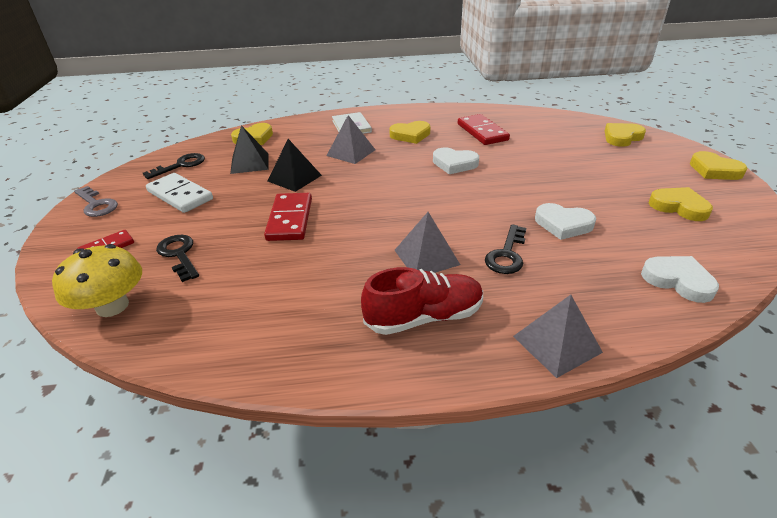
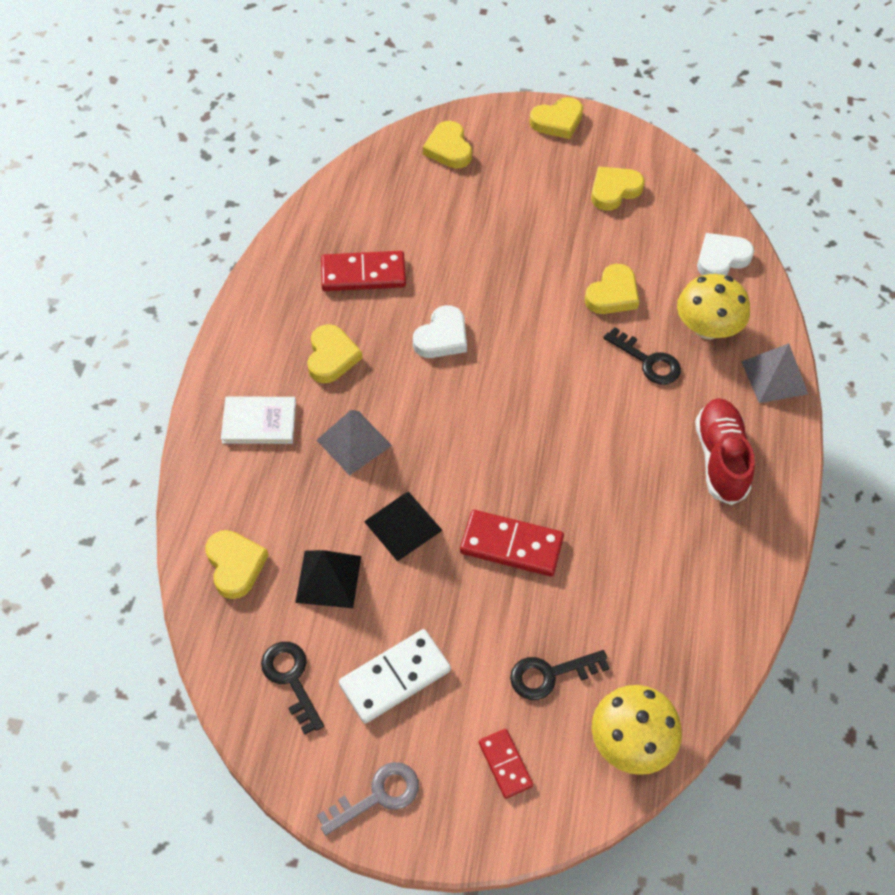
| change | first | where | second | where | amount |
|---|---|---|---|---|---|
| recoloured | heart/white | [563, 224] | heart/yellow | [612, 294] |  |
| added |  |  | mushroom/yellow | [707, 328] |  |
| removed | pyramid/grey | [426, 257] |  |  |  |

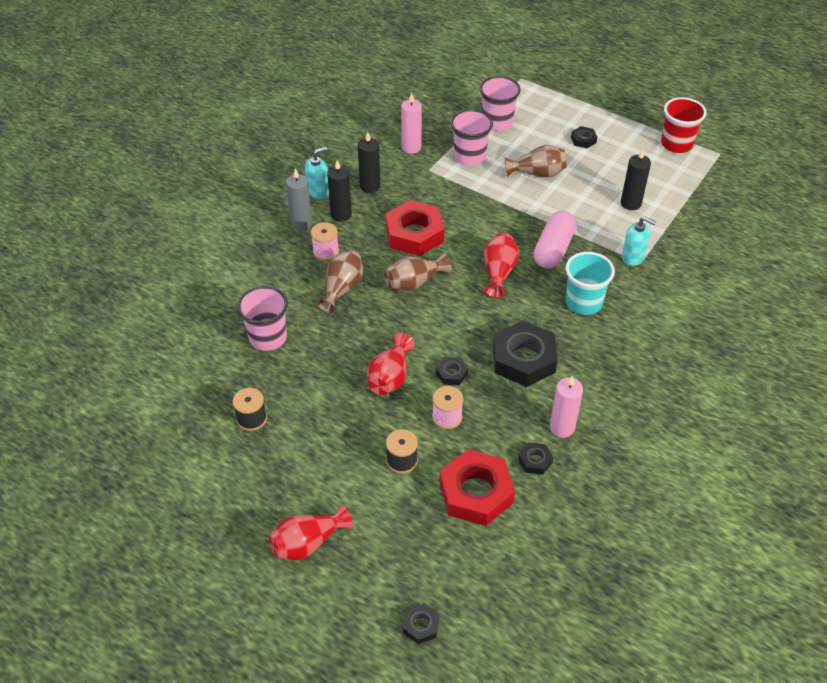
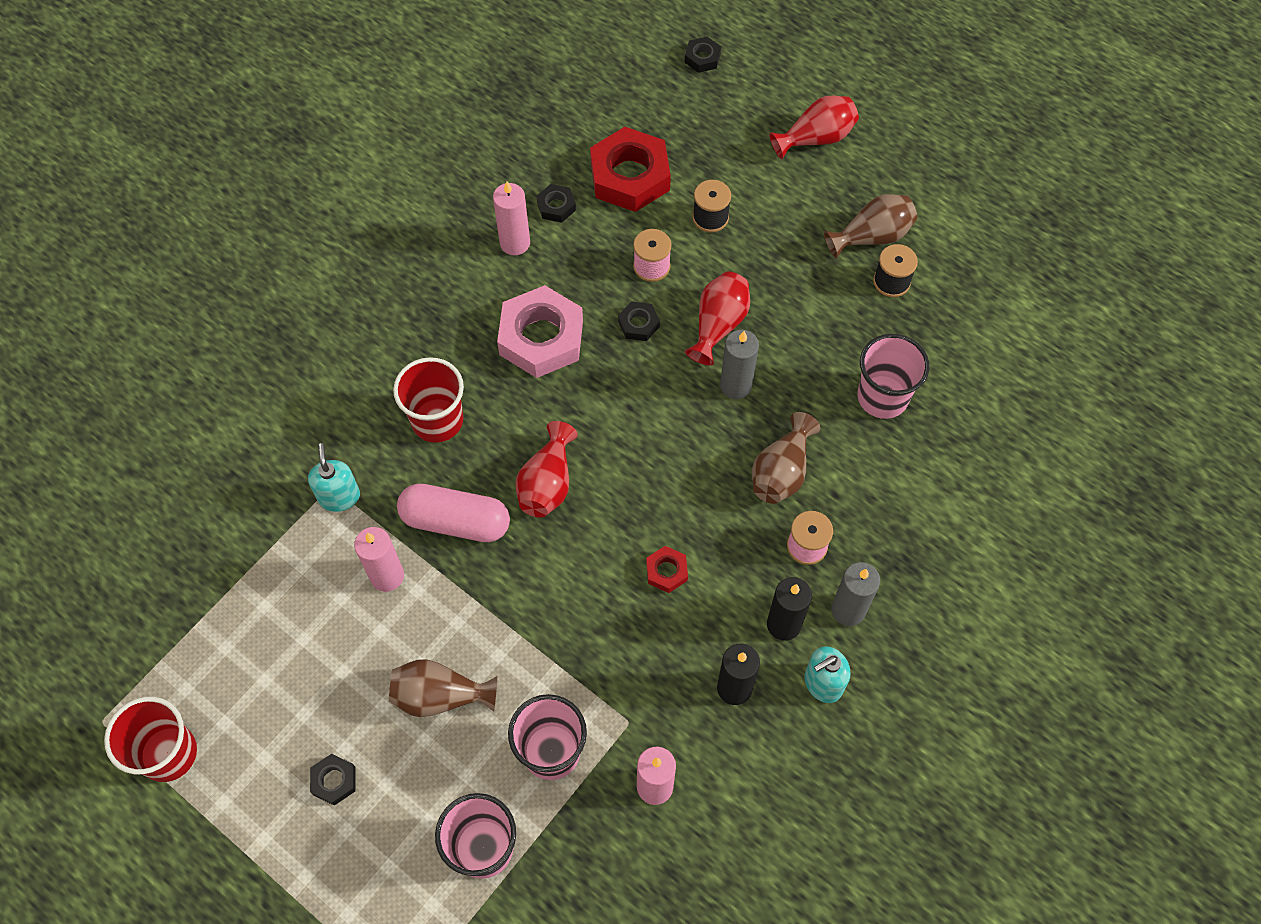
| change | first | where | second | where | amount |
|---|---|---|---|---|---|
| turned | soap dispenser/turquoise | [633, 257] |  | [339, 497] | 45 degrees clockwise |
| added |  |  | candle/pink | [387, 576] |  |
| recoloured | cup/turquoise | [583, 302] | cup/red | [437, 420] |  |
| turned | capsule/pink | [553, 249] |  | [455, 521] | 75 degrees clockwise |
| recoloured | nut/black | [523, 359] | nut/pink | [541, 338] |  |
| resized | nut/red | [414, 234] |  | [666, 571] | x0.46 |
| added |  |  | candle/grey | [736, 385] |  |
| moved | vase/brown | [414, 283] |  | [872, 236] |  |
| removed | candle/black | [630, 203] |  |  |  |

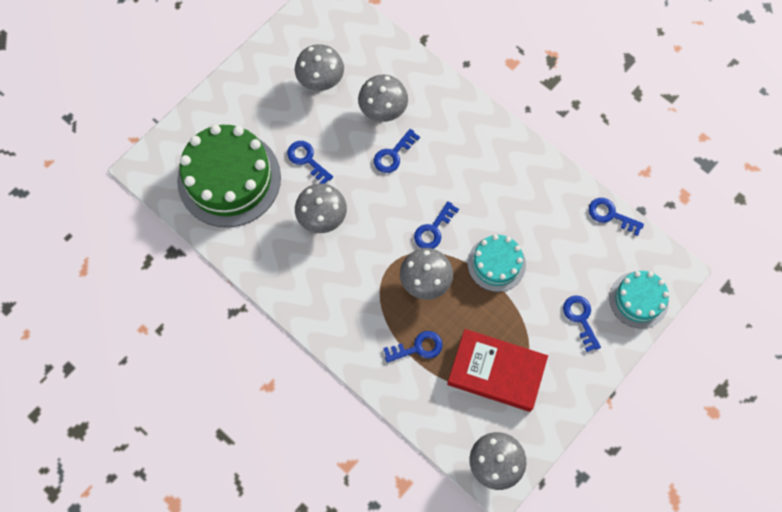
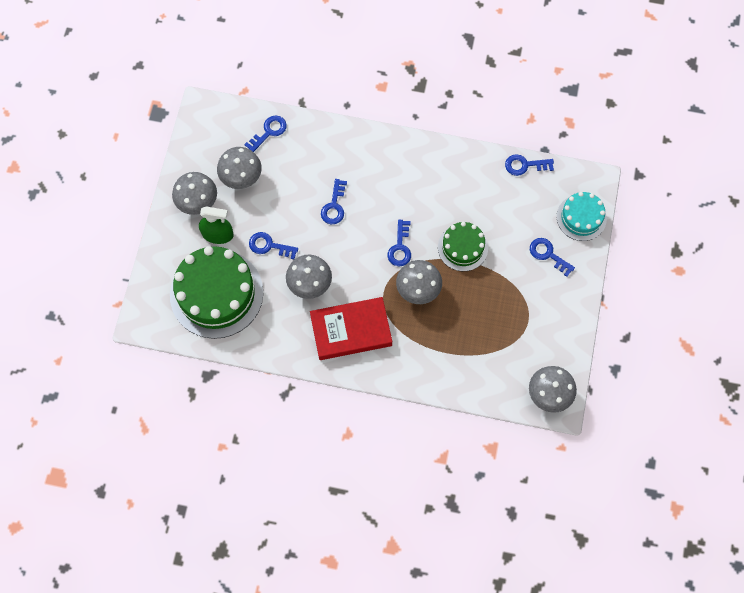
| change | first | where | second | where | amount |
|---|---|---|---|---|---|
| moved | mushroom/grey | [383, 111] |  | [198, 203] |  |
| added |  |  | spray bottle/green | [217, 234] |  |
| moved | key/blue | [418, 347] |  | [269, 132] |  |
| moved | book/red | [496, 372] |  | [351, 330] |  |
| recoloured | cake/turquoise | [496, 264] | cake/green | [462, 247] |  |

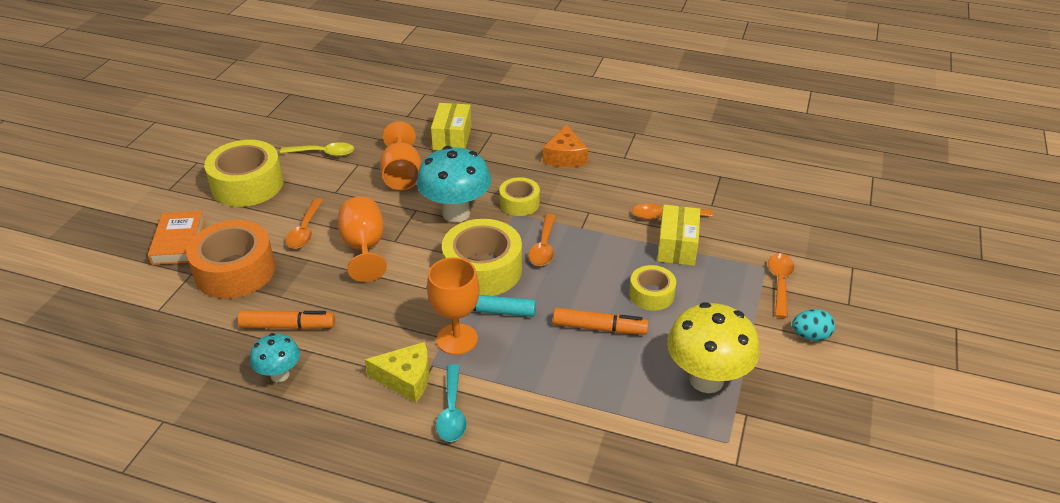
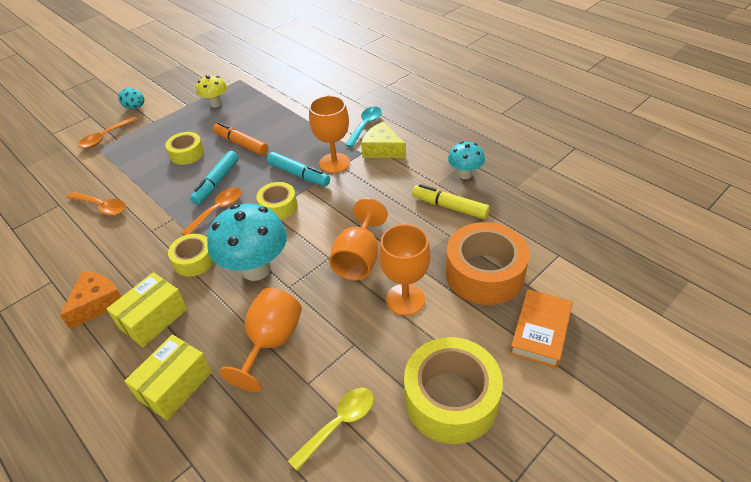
| change | first | where | second | where | amount |
|---|---|---|---|---|---|
| moved | box/yellow | [677, 246] |  | [153, 318] |  |
| added |  |  | marker/turquoise | [217, 182] |  |
| resized | mushroom/yellow | [706, 379] |  | [216, 104] | x0.55 |
| resized | tape/yellow | [482, 269] |  | [278, 206] | x0.56 |
| turned | spoon/yellow | [323, 153] |  | [339, 424] | 105 degrees clockwise |
| replaced | spoon/orange | [305, 230] | goblet/orange | [405, 299] |  |
| recoloured | marker/orange | [288, 326] | marker/yellow | [450, 207] |  |

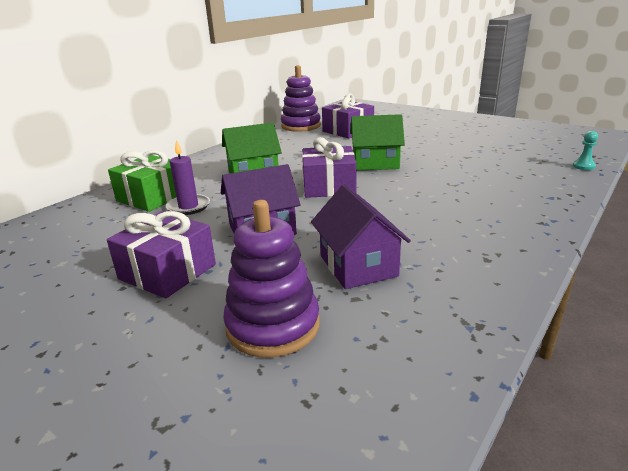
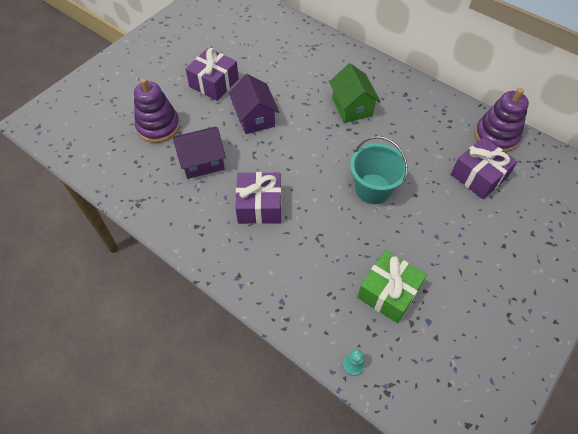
| change | first | where | second | where | amount |
|---|---|---|---|---|---|
| moved | gift/purple | [329, 186] |  | [259, 205] |  |
| replaced | house/green | [375, 163] | bucket/turquoise | [373, 189] |  |
| moved | gift/green | [152, 197] |  | [388, 292] |  |
| removed | candle/purple | [188, 207] |  |  |  |

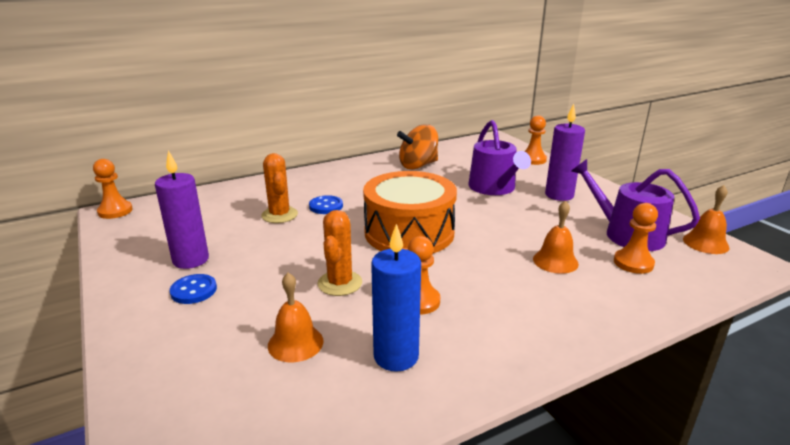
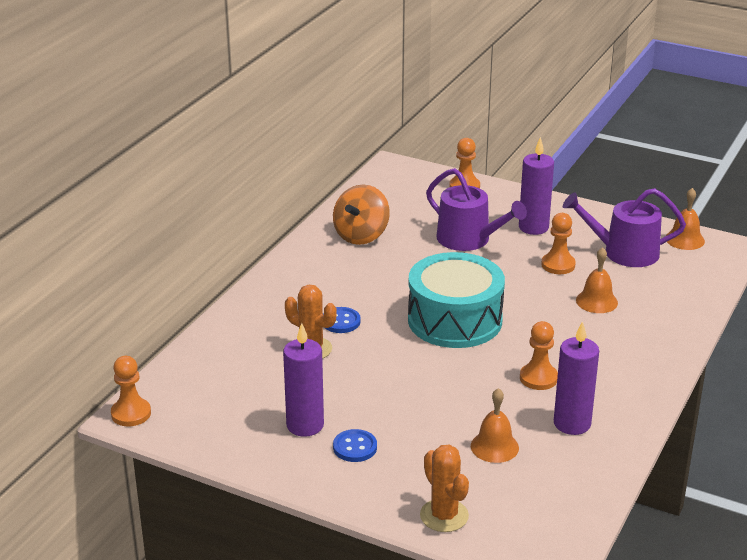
| change | first | where | second | where | amount |
|---|---|---|---|---|---|
| recoloured | drum/orange | [409, 233] | drum/turquoise | [455, 320] |  |
| moved | cactus/orange | [340, 283] |  | [444, 516] |  |
| moved | pawn/orange | [633, 263] |  | [558, 265] |  |
| recoloured | candle/blue | [396, 356] | candle/purple | [572, 424] |  |

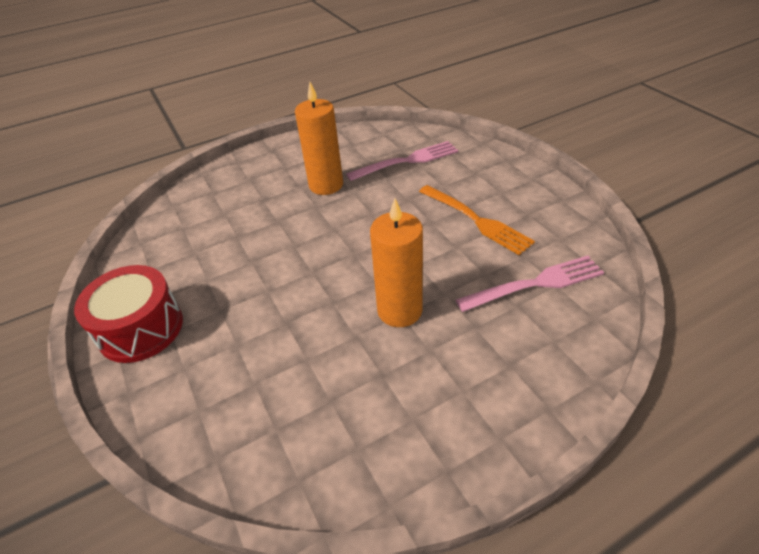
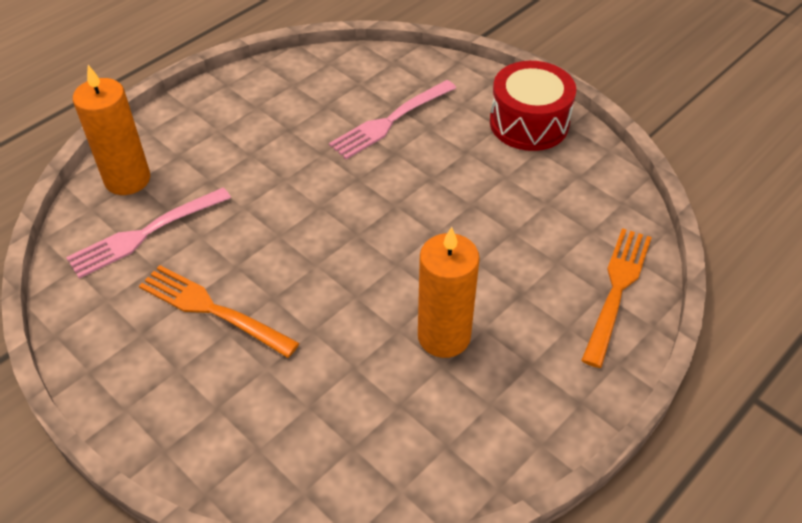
| change | first | where | second | where | amount |
|---|---|---|---|---|---|
| moved | candle/orange | [399, 310] |  | [127, 179] |  |
| moved | fork/pink | [407, 161] |  | [390, 121] |  |
| added |  |  | fork/orange | [617, 290] |  |

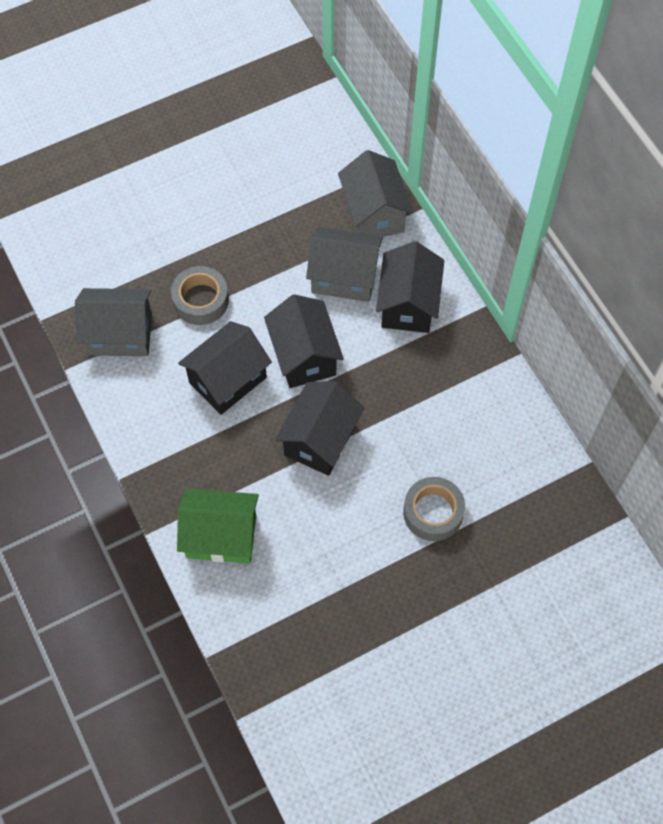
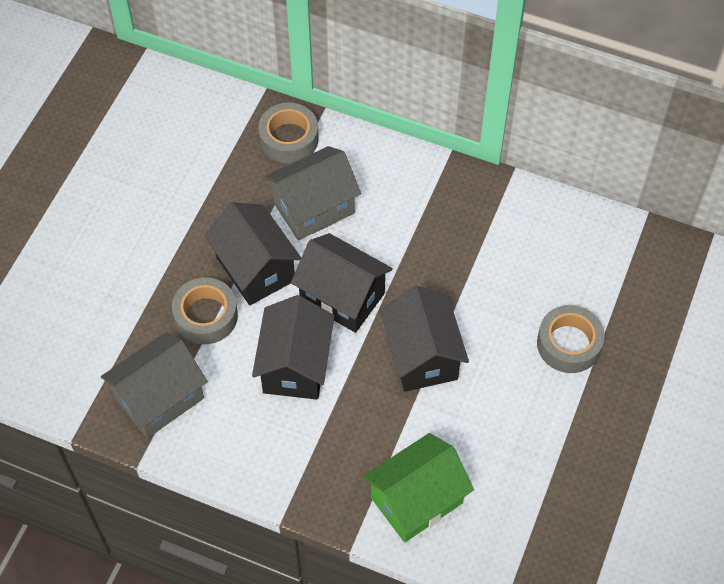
| change | first | where | second | where | amount |
|---|---|---|---|---|---|
| moved | house/black | [408, 304] |  | [255, 269] |  |
| replaced | house/grey | [374, 213] | tape/grey | [289, 139] |  |

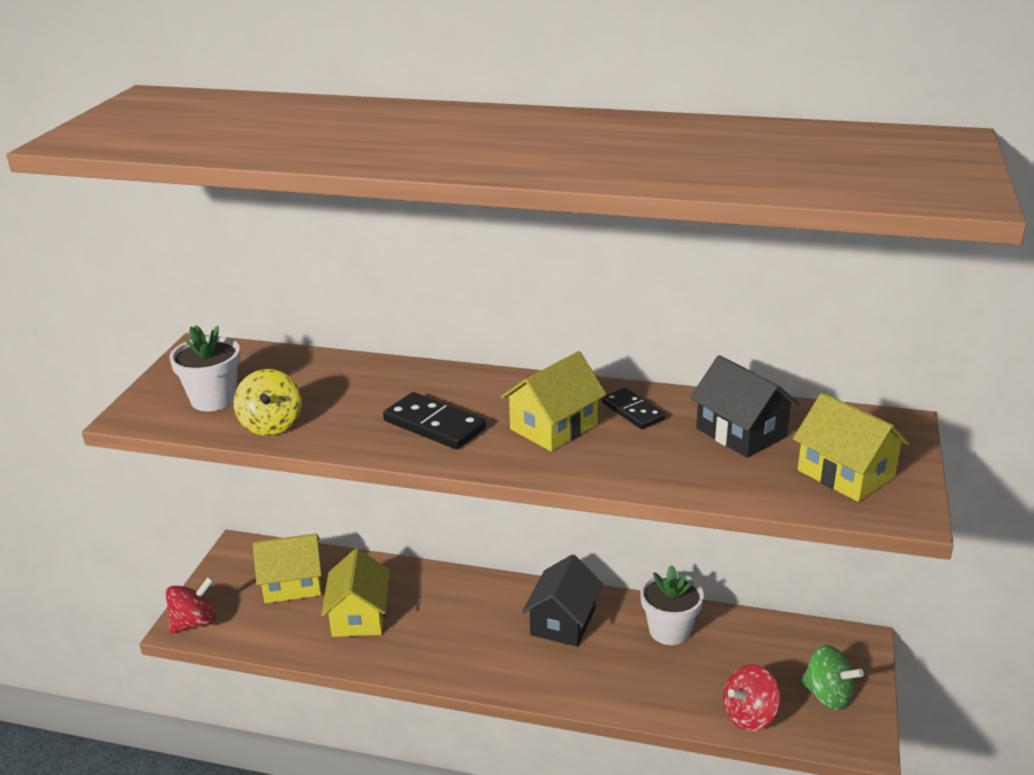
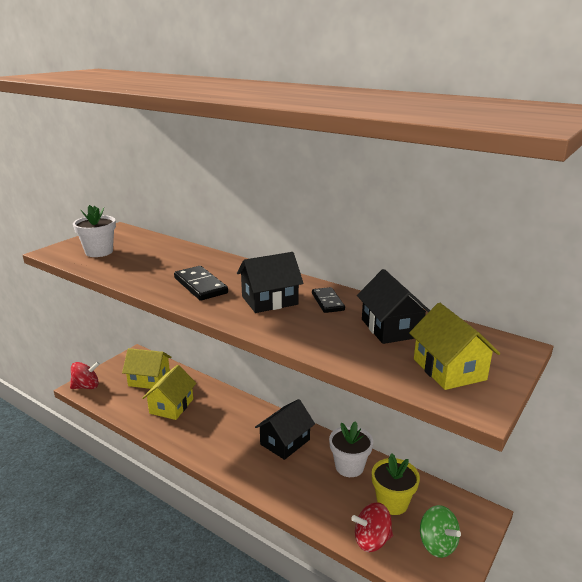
| change | first | where | second | where | amount |
|---|---|---|---|---|---|
| recoloured | house/yellow | [553, 427] | house/black | [269, 300] |  |
| added |  |  | flower pot/yellow | [392, 502] |  |
| removed | spinning top/yellow | [271, 424] |  |  |  |

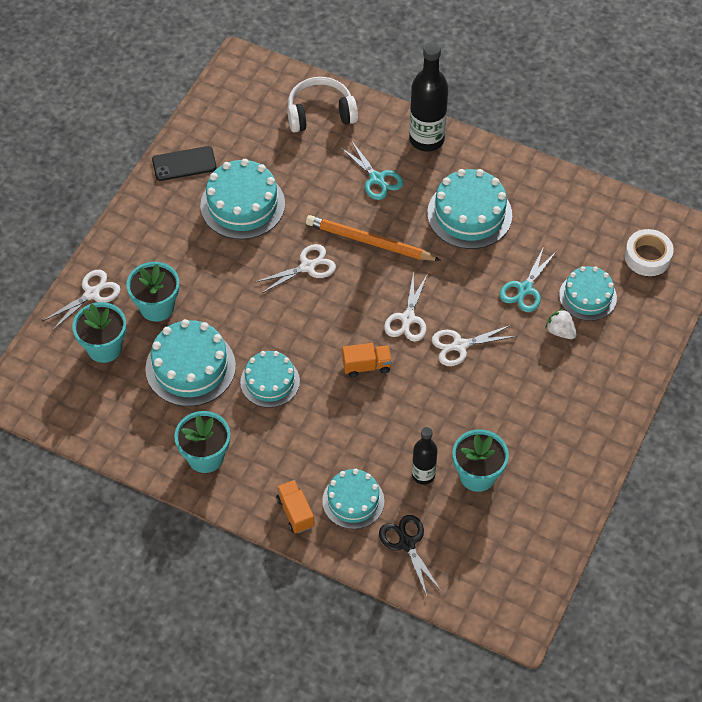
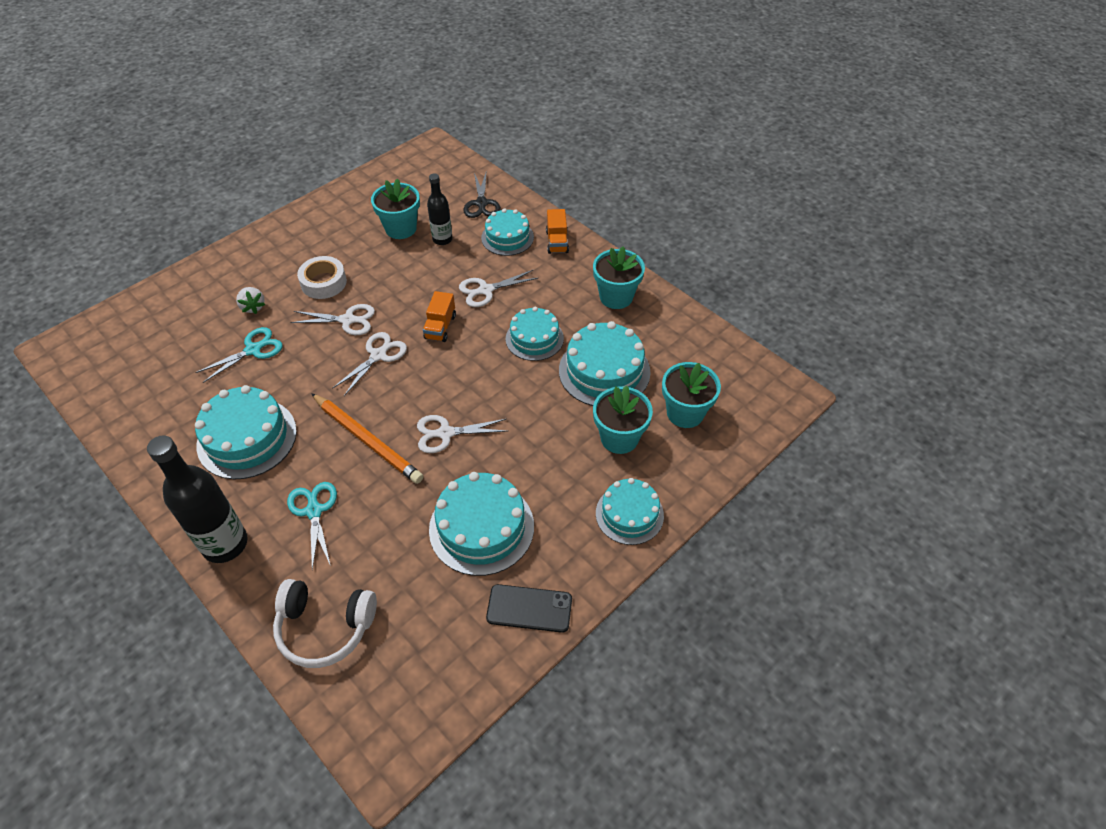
| change | first | where | second | where | amount |
|---|---|---|---|---|---|
| moved | tape/white | [647, 257] |  | [323, 282] |  |
| turned | truck/orange | [366, 366] |  | [440, 327] | 90 degrees counterclockwise |
| moved | scissors/white | [92, 294] |  | [486, 290] |  |
| moved | cake/turquoise | [587, 296] |  | [629, 514] |  |

